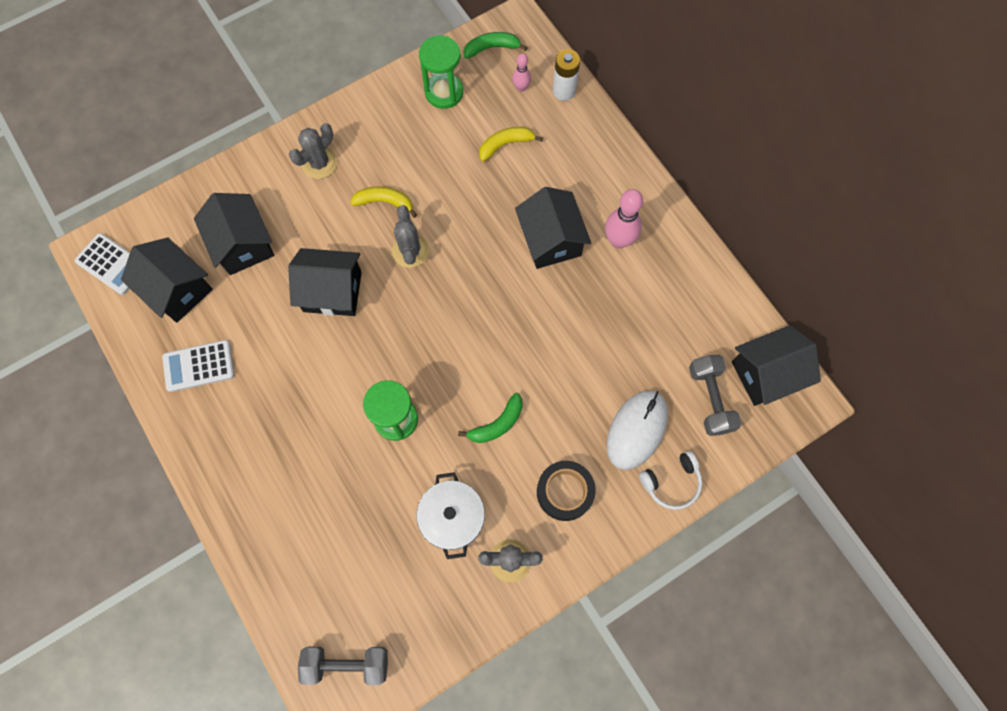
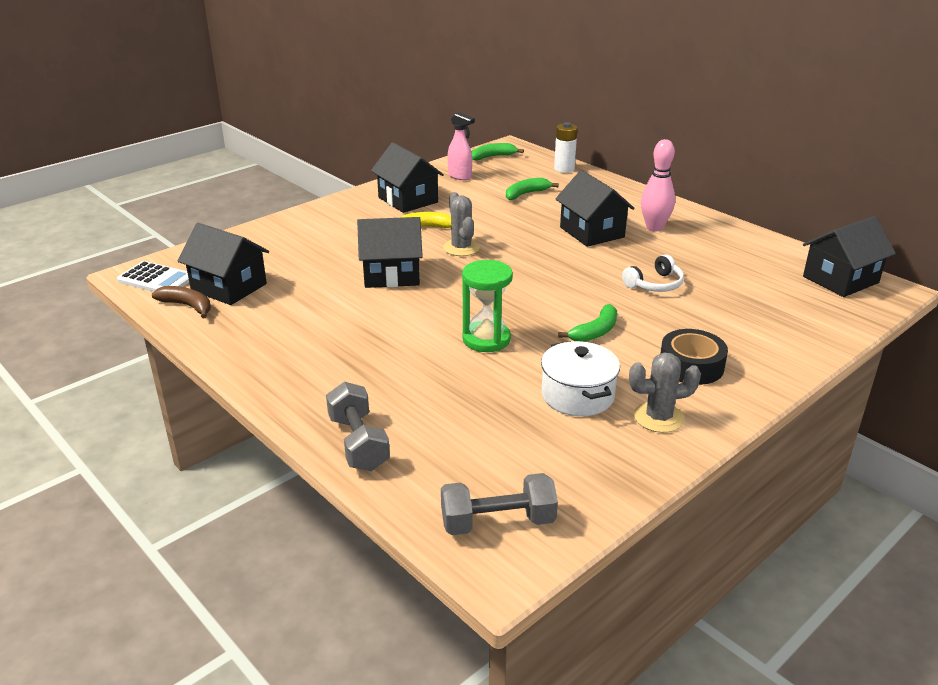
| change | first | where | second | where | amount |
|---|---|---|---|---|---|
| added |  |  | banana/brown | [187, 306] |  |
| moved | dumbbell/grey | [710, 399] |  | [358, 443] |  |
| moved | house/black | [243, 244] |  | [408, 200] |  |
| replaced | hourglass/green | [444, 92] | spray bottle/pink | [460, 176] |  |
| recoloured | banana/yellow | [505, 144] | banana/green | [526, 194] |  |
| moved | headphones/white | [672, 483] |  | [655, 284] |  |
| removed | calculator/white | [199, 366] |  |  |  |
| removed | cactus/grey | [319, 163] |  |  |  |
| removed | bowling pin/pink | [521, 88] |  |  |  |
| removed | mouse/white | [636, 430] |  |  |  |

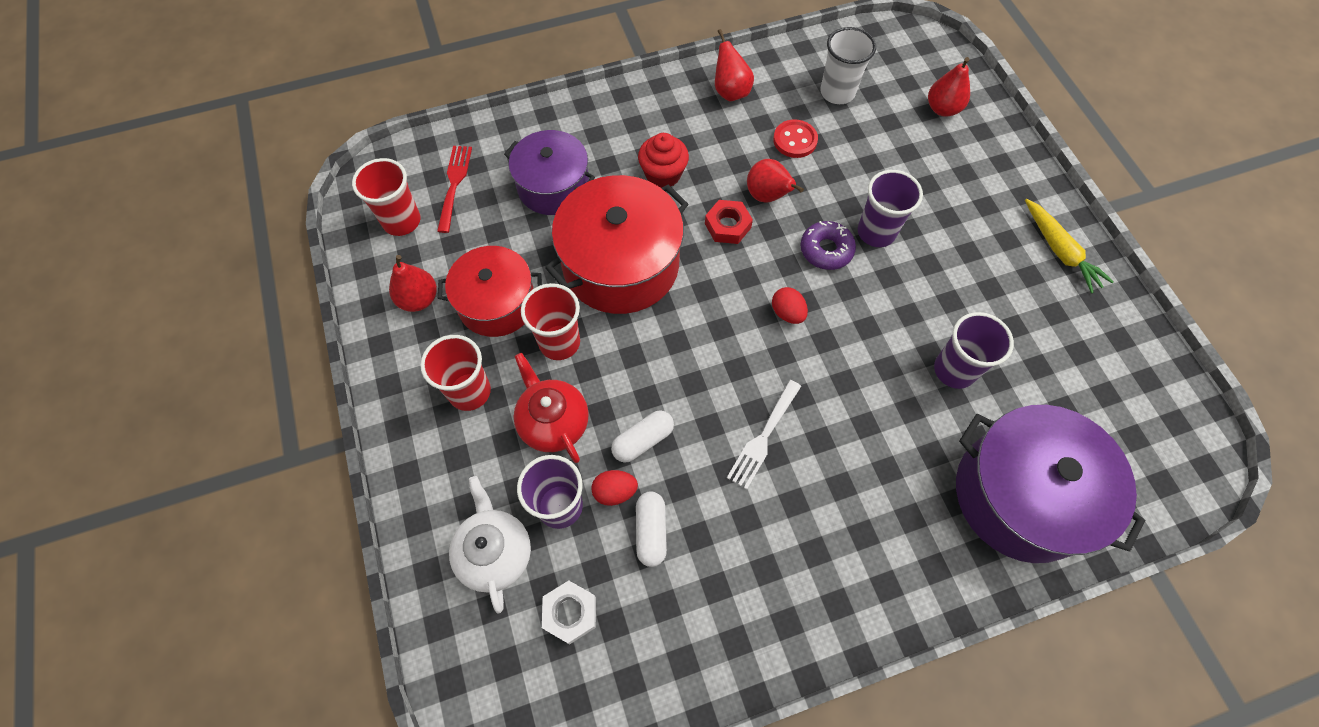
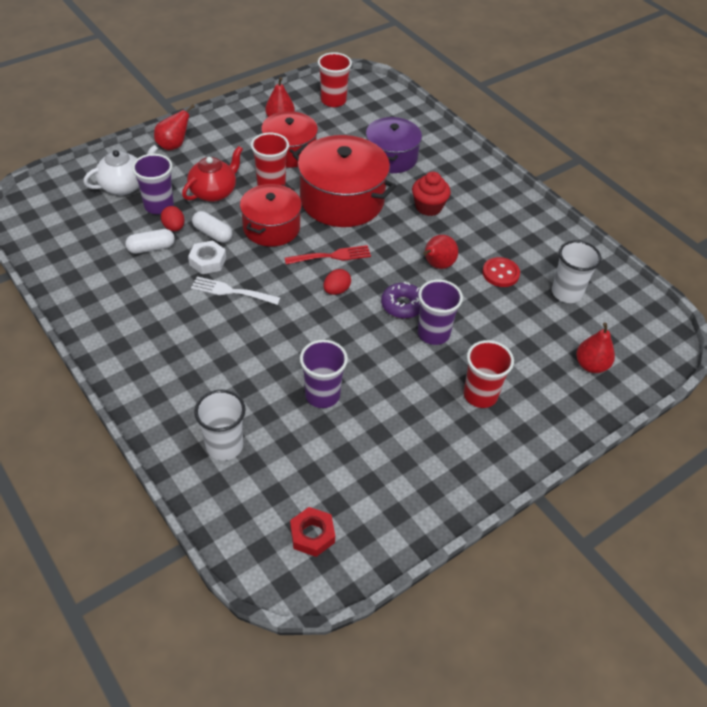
| change | first | where | second | where | amount |
|---|---|---|---|---|---|
| moved | pear/red | [730, 92] |  | [173, 145] |  |
| moved | nut/white | [570, 613] |  | [207, 261] |  |
| replaced | pot/purple | [1021, 496] | cup/white | [224, 446] |  |
| added |  |  | pot/red | [271, 227] |  |
| moved | fork/red | [454, 184] |  | [331, 256] |  |
| moved | nut/red | [727, 226] |  | [312, 535] |  |
| moved | cup/red | [469, 391] |  | [480, 395] |  |
| removed | carrot/yellow | [1059, 251] |  |  |  |

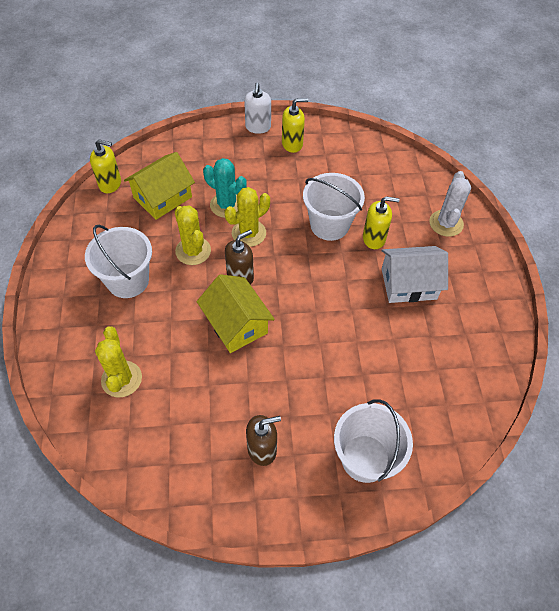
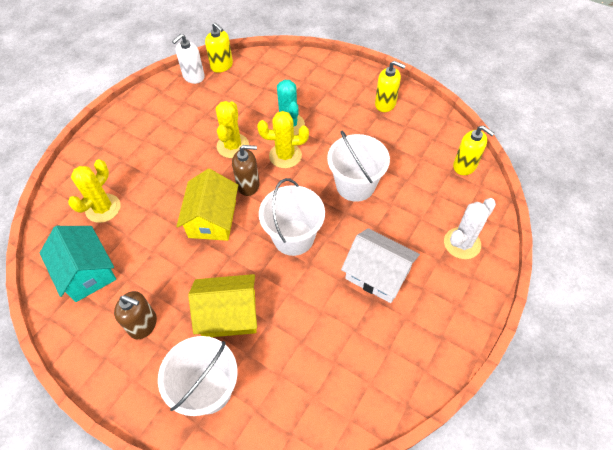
| change | first | where | second | where | amount |
|---|---|---|---|---|---|
| added |  |  | house/turquoise | [86, 272] |  |
| moved | soap dispenser/white | [258, 127] |  | [193, 77] |  |
| moved | house/yellow | [162, 197] |  | [229, 314] |  |
| moved | bucket/white | [128, 280] |  | [293, 237] |  |
| moved | soap dispenser/yellow | [374, 238] |  | [465, 166] |  |

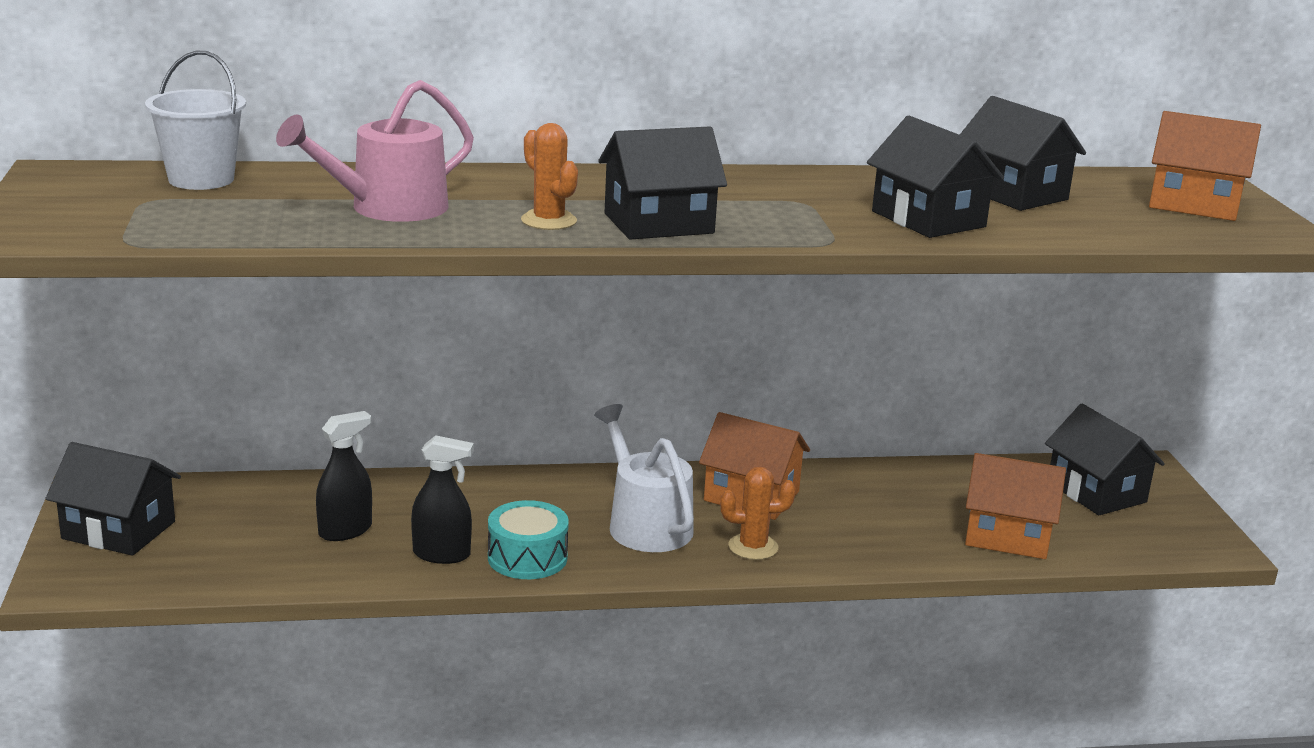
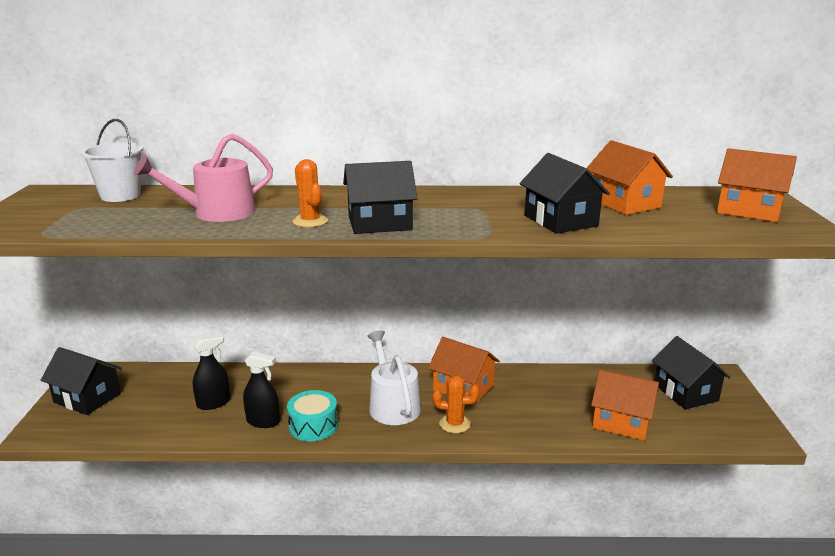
| change | first | where | second | where | amount |
|---|---|---|---|---|---|
| recoloured | house/black | [1013, 193] | house/orange | [624, 203] |  |

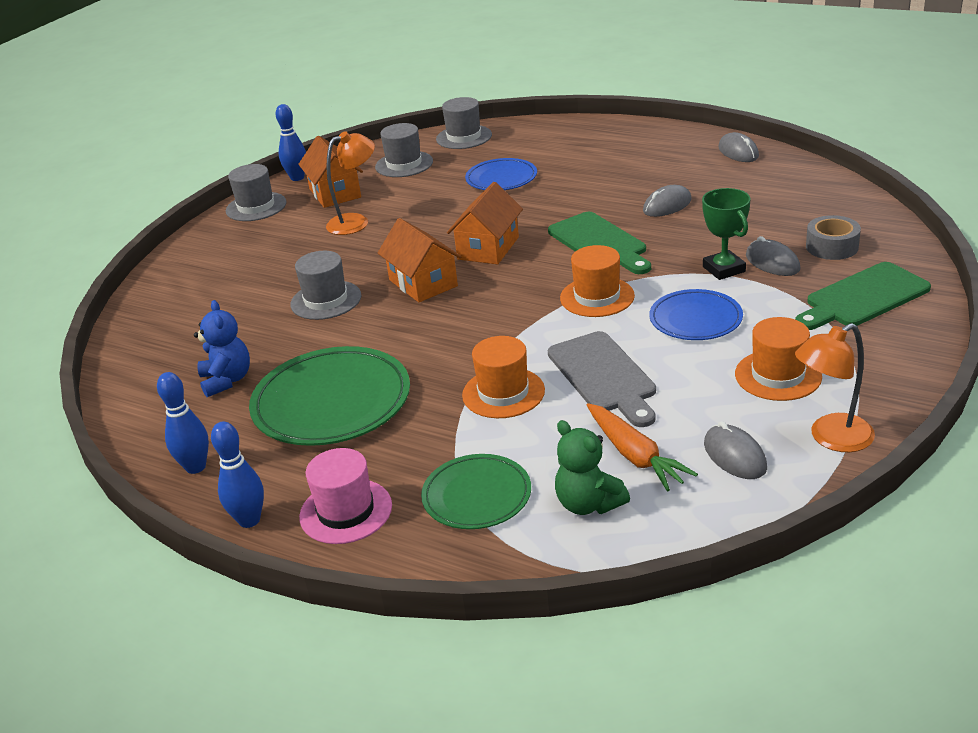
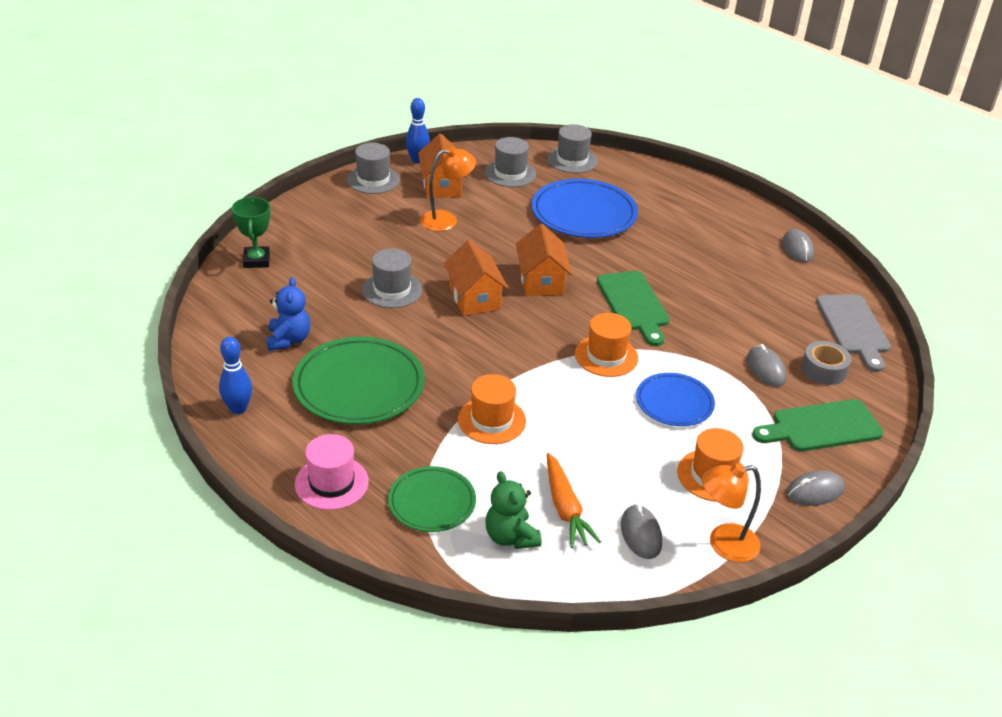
| change | first | where | second | where | amount |
|---|---|---|---|---|---|
| moved | trophy/green | [724, 269] |  | [256, 260] |  |
| turned | house/orange | [488, 248] |  | [541, 280] | 45 degrees counterclockwise |
| resized | plate/blue | [501, 178] |  | [584, 213] | x1.66 |
| moved | mouse/grey | [667, 205] |  | [814, 491] |  |
| moved | cutting board/grey | [604, 376] |  | [854, 328] |  |
| removed | bowling pin/blue | [249, 520] |  |  |  |

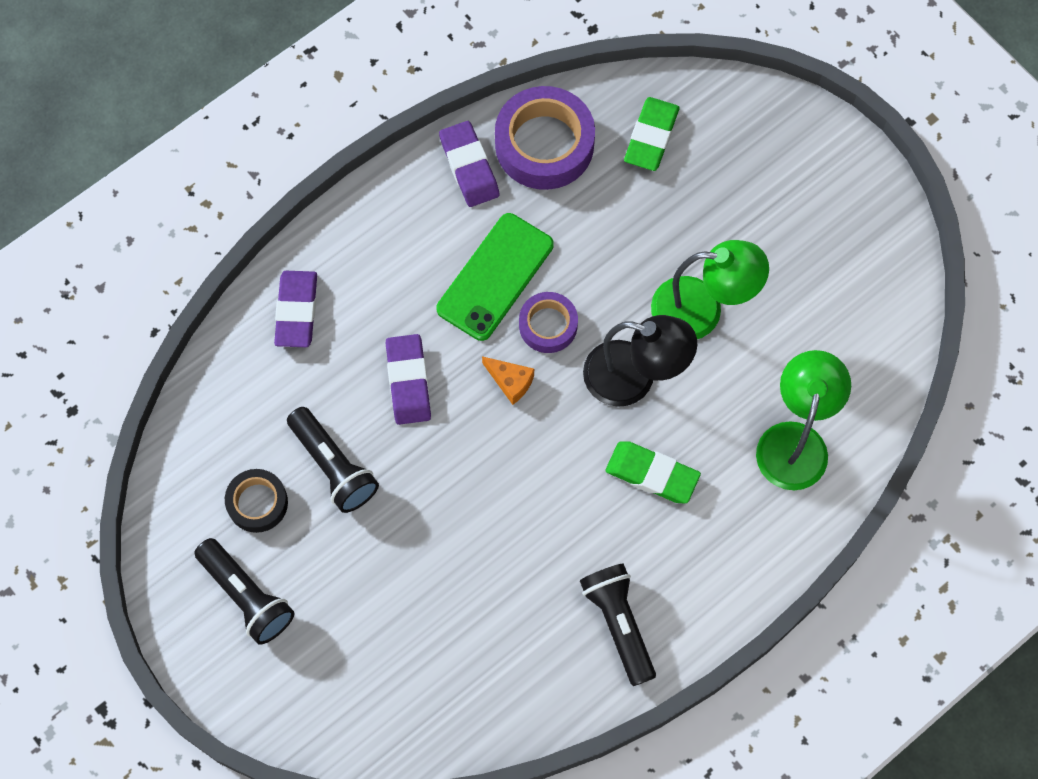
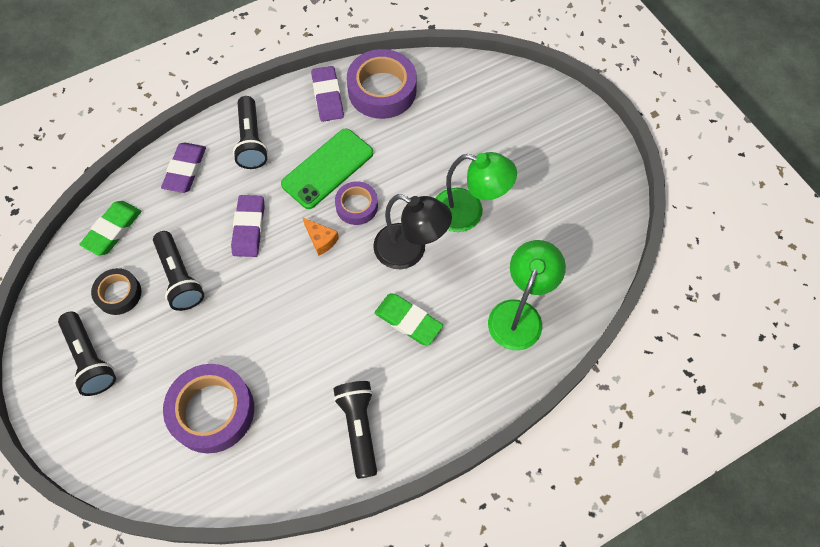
| change | first | where | second | where | amount |
|---|---|---|---|---|---|
| moved | eraser/green | [651, 137] |  | [113, 230] |  |
| added |  |  | tape/purple | [212, 411] |  |
| added |  |  | flashlight/black | [251, 141] |  |

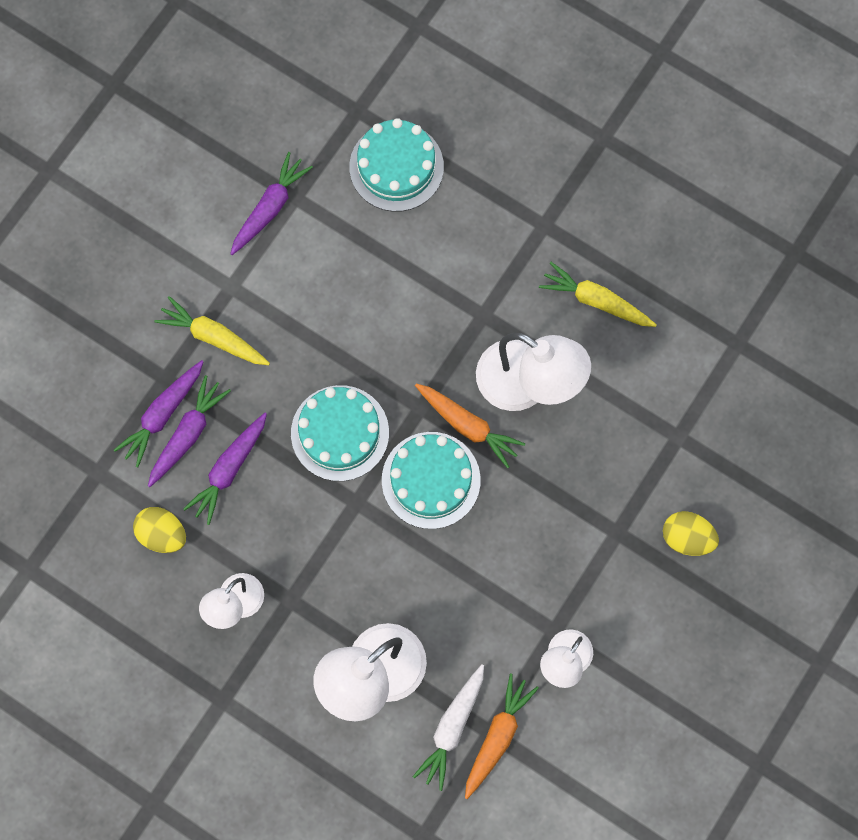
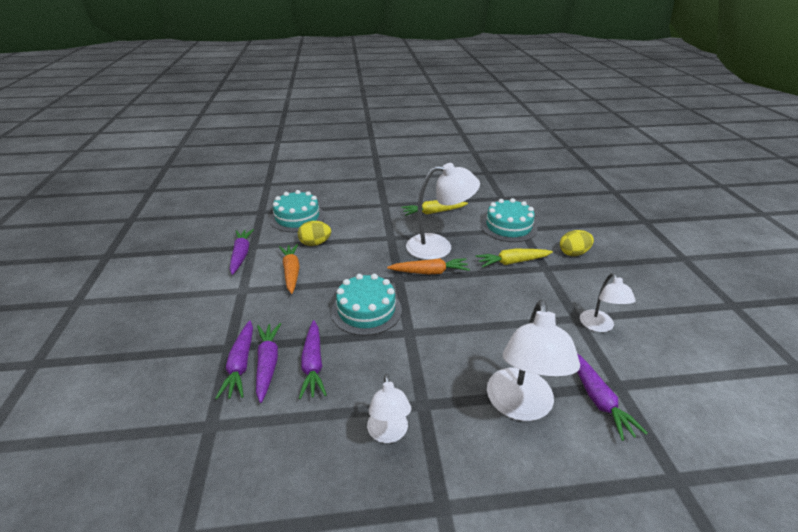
| change | first | where | second | where | amount |
|---|---|---|---|---|---|
| moved | carrot/orange | [497, 736] |  | [291, 272] |  |
| moved | egg/yellow | [162, 534] |  | [315, 243] |  |
| moved | carrot/yellow | [214, 337] |  | [512, 262] |  |
| moved | cake/turquoise | [431, 480] |  | [508, 227] |  |
| recoloured | carrot/white | [452, 727] | carrot/purple | [598, 399] |  |

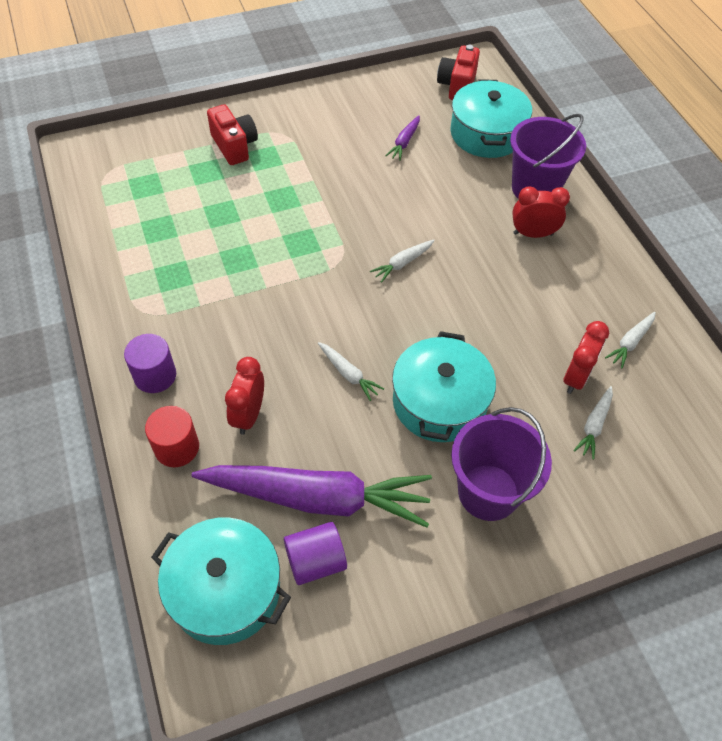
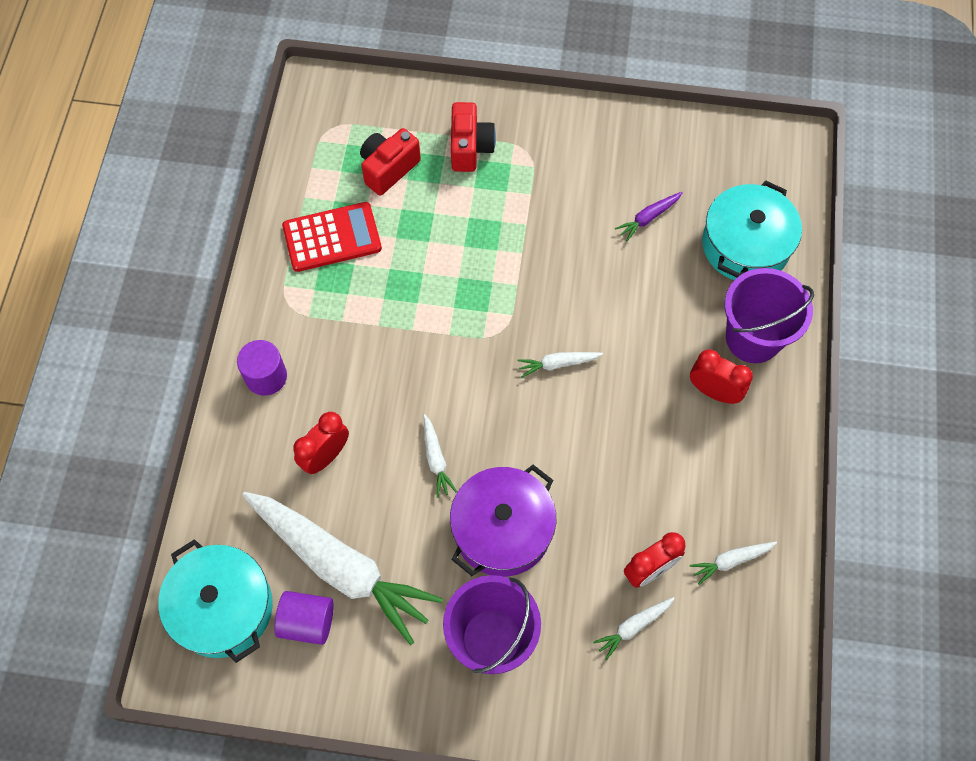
| change | first | where | second | where | amount |
|---|---|---|---|---|---|
| recoloured | carrot/purple | [318, 498] | carrot/white | [341, 566] |  |
| added |  |  | calculator/red | [332, 237] |  |
| moved | camera/red | [457, 86] |  | [388, 169] |  |
| recoloured | pot/turquoise | [439, 402] | pot/purple | [502, 529] |  |
| removed | cylinder/red | [177, 447] |  |  |  |

